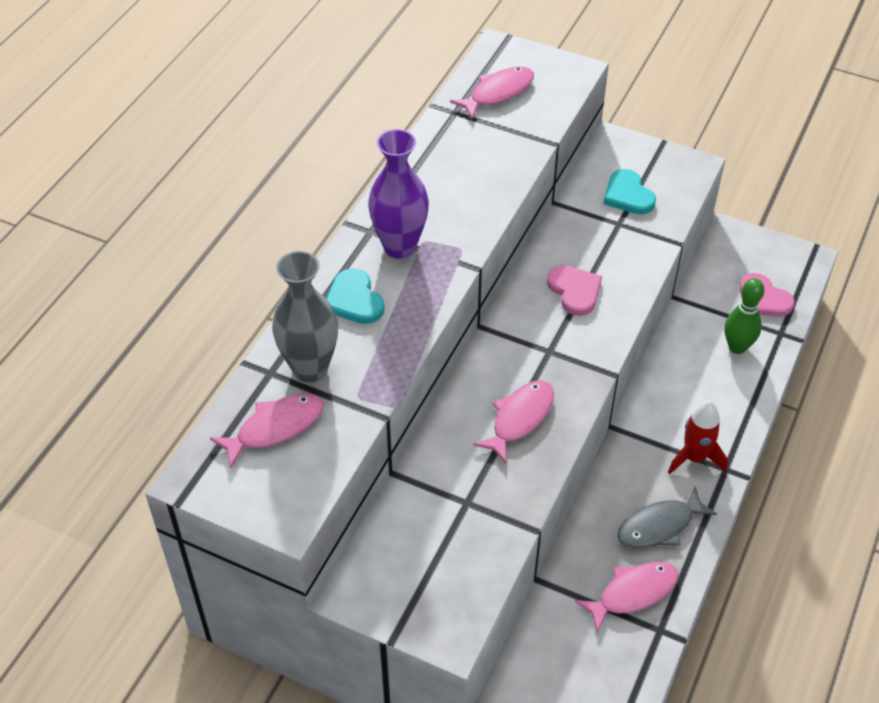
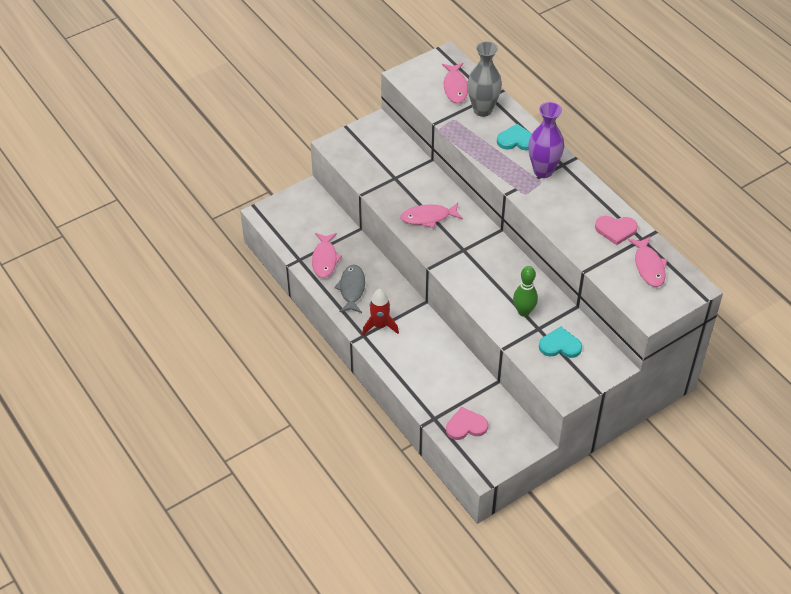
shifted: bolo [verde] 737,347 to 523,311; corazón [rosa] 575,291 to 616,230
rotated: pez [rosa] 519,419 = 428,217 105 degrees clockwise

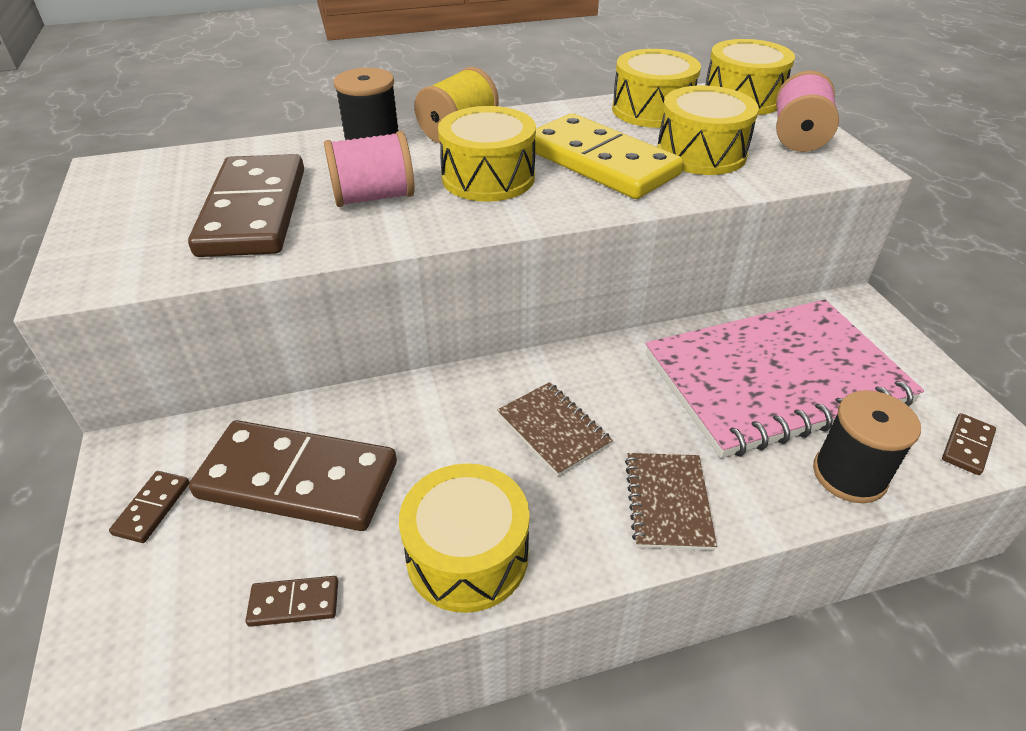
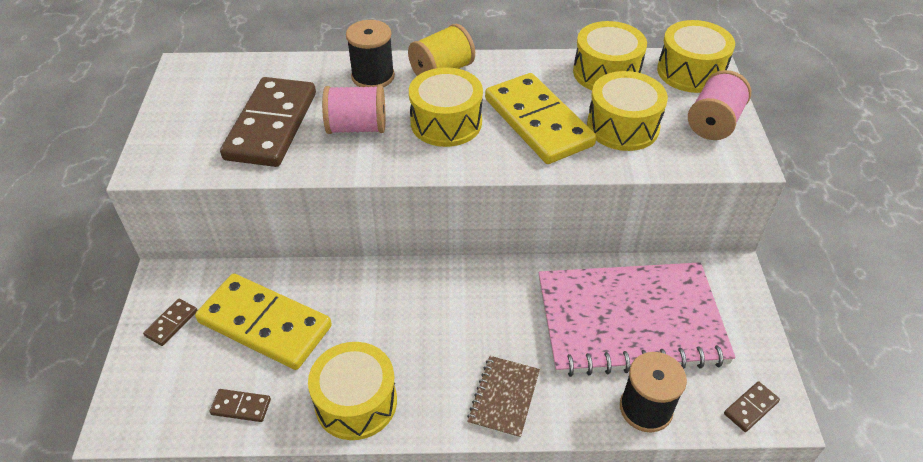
gone: cuaderno [marrón] 553,430
repainted: ficha de dominó [marrón] 298,479 to ficha de dominó [amarillo] 265,324

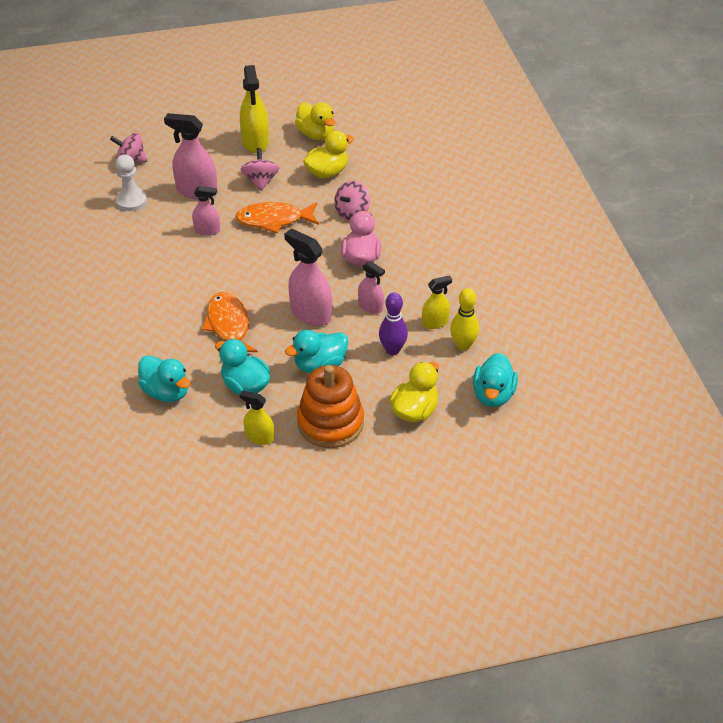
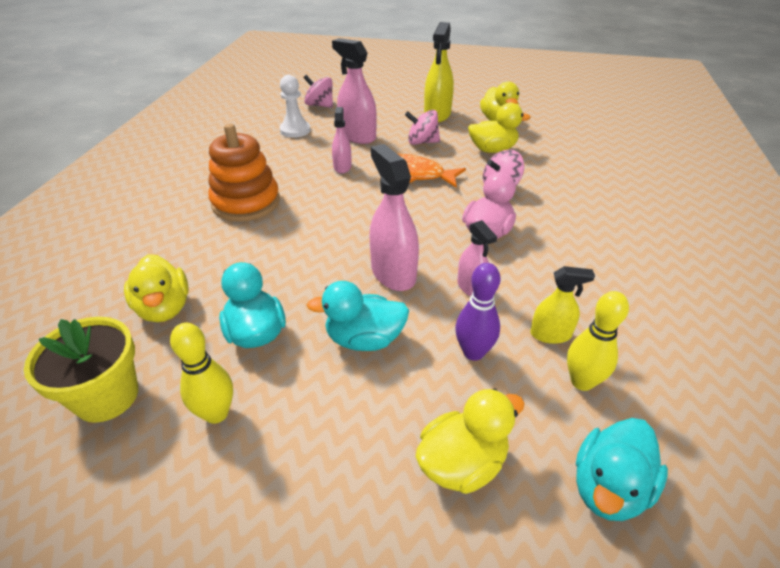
gone: pez [naranja] 228,325
new: maceta [amarillo] 107,396
shifted: juguete apilable [naranja] 330,423 to 246,202
swapped: pulverizador [amarillo] 259,437 to bolo [amarillo] 216,413
repainted: pato [turquesa] 166,392 to pato [amarillo] 164,308
rotated: pulverizador [rosa] 207,230 = 342,167 120 degrees counterclockwise; peonza [rosa] 261,181 = 422,142 105 degrees counterclockwise

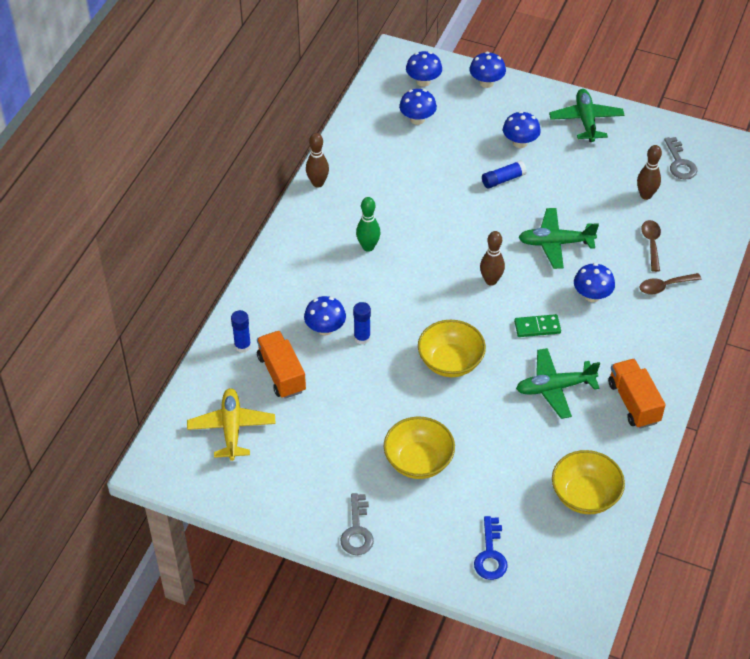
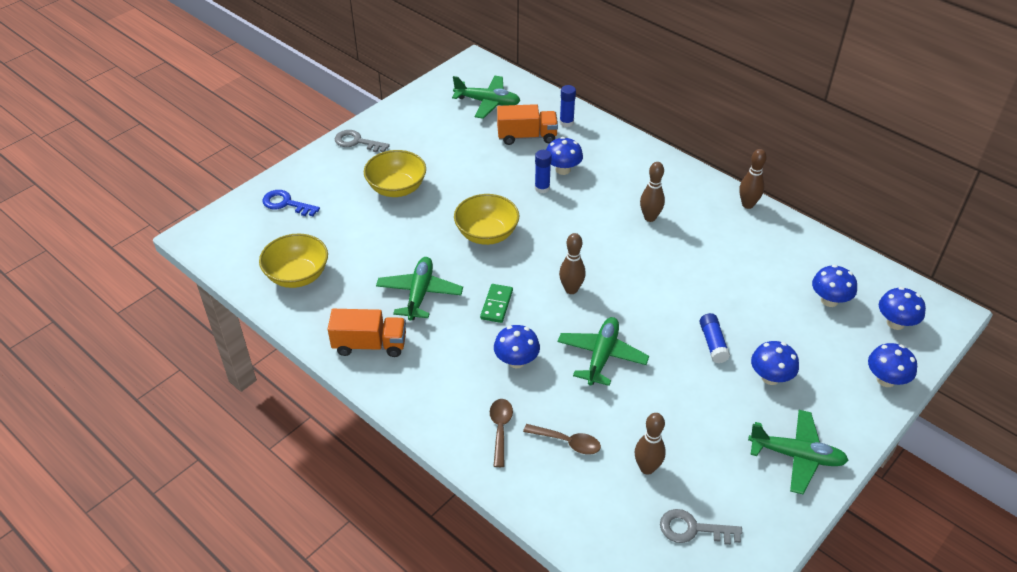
repainted: avión [amarillo] 232,428 to avión [verde] 487,102; bolo [verde] 368,247 to bolo [marrón] 650,217

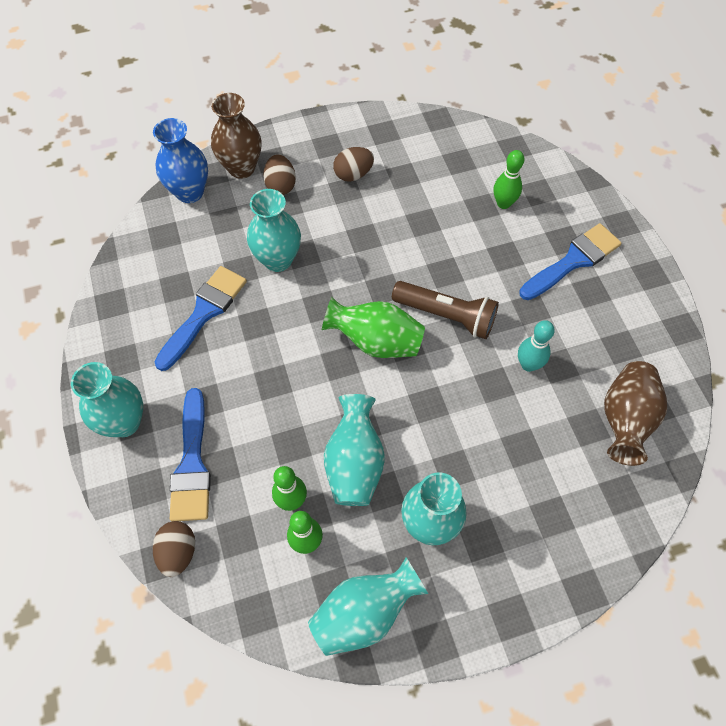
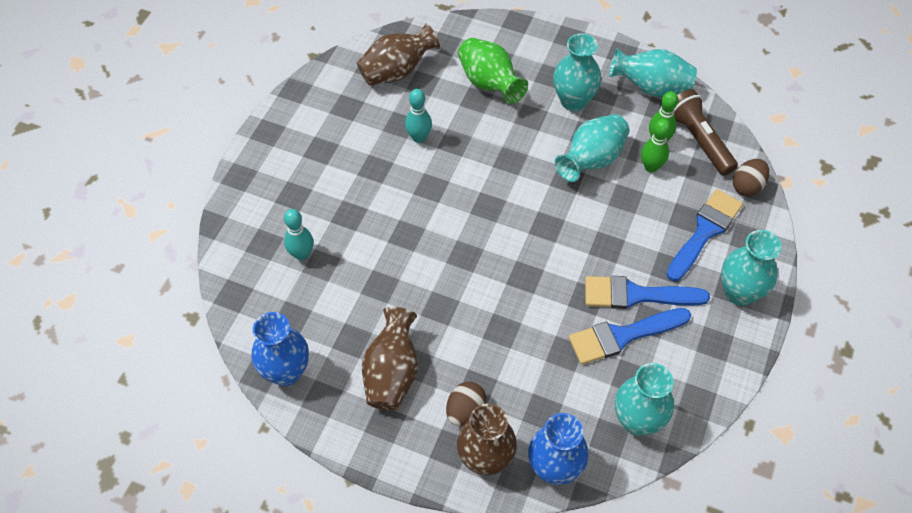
new: florero [azul] 286,372
shifted: florero [verde] 376,341 to 489,83; pincel [azul] 573,261 to 636,295; florero [turquesa] 278,260 to 637,420; lámpara de mano [marrón] 446,316 to 698,140
swapped: huevo [marrón] 353,174 to florero [marrón] 392,373
repainted: bolo [verde] 503,203 to bolo [turquesa] 301,254

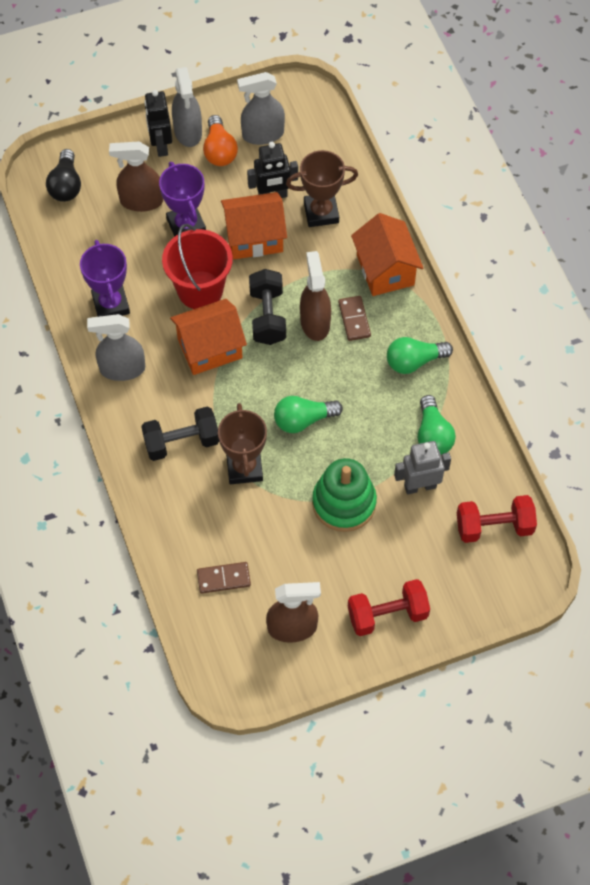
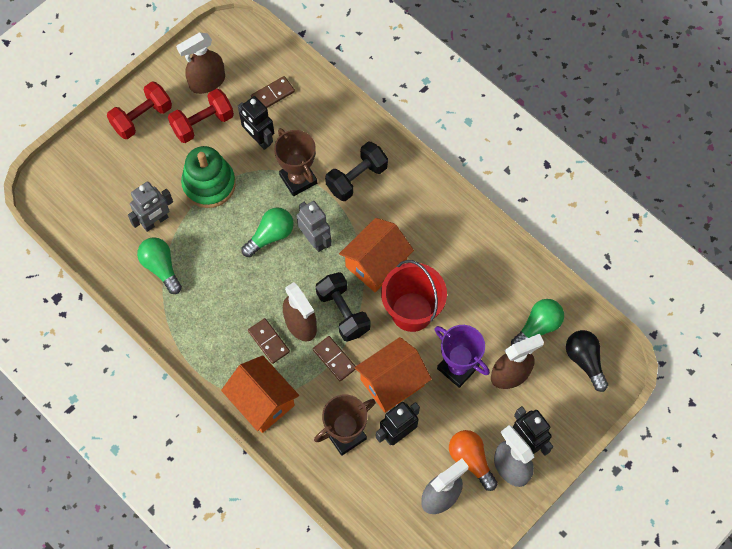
gone: trofeo [morado] 111,304; pulverizador [gris] 122,369
new: robot [negro] 259,139; robot [gris] 315,240; ficha de dominó [marrón] 334,359
shifted: mancuerna [rojo] 494,527 to 203,123; bombilla [verde] 414,361 to 537,327

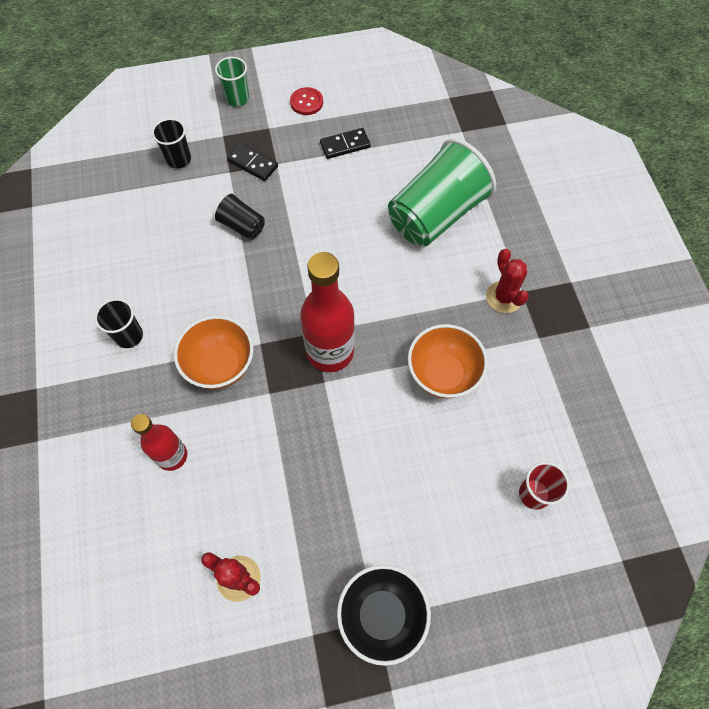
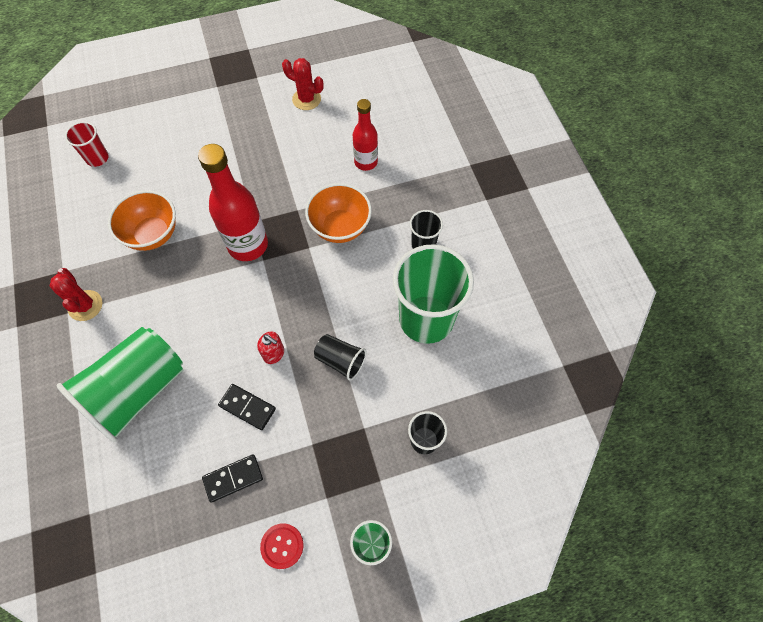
gone: cuenco [negro] 382,615
new: dispensador de jabón [rojo] 274,354; vaso [verde] 426,319
shifted: ficha de dominó [negro] 253,164 to 247,407

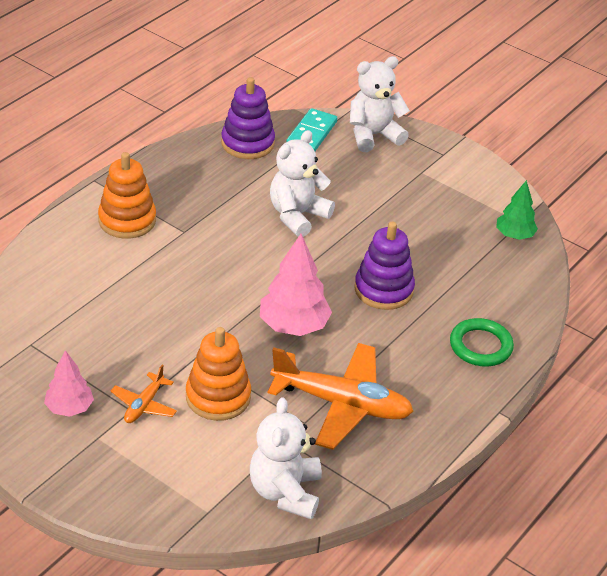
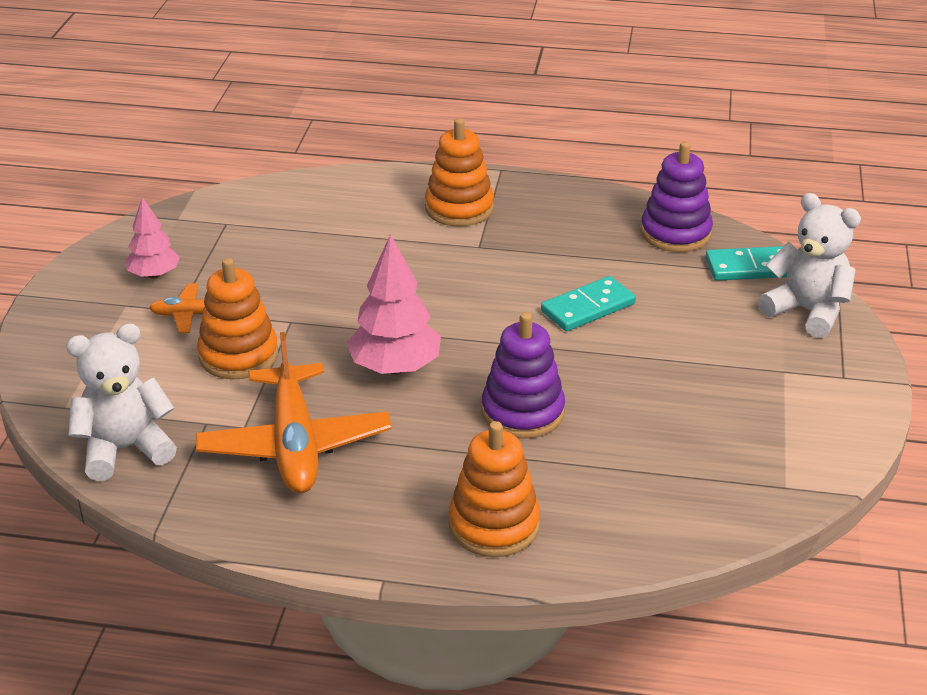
gone: árbol [verde] 514,235
swapped: anillo [verde] 480,346 to juguete apilable [naranja] 494,525; osito [blanco] 297,216 to ficha de dominó [turquesa] 588,307

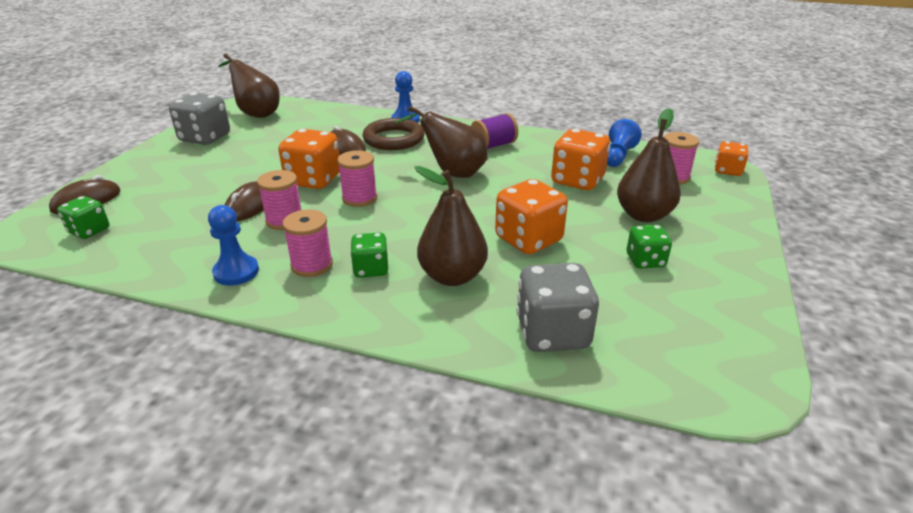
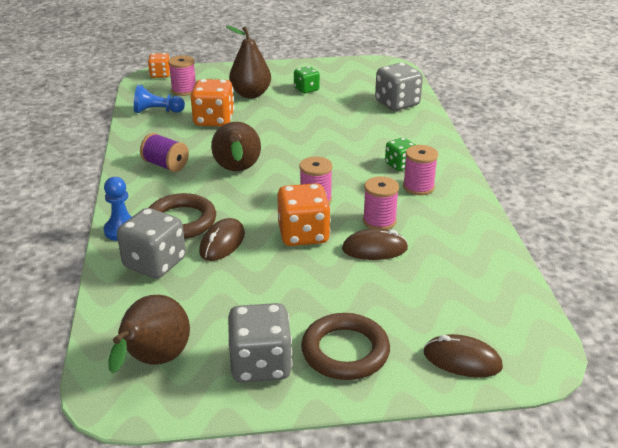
gone: dado [verde] 89,231; peón [azul] 236,272; pera [marrón] 452,276; dado [naranja] 528,240
new: dado [gris] 155,263; anillo [marrón] 345,351

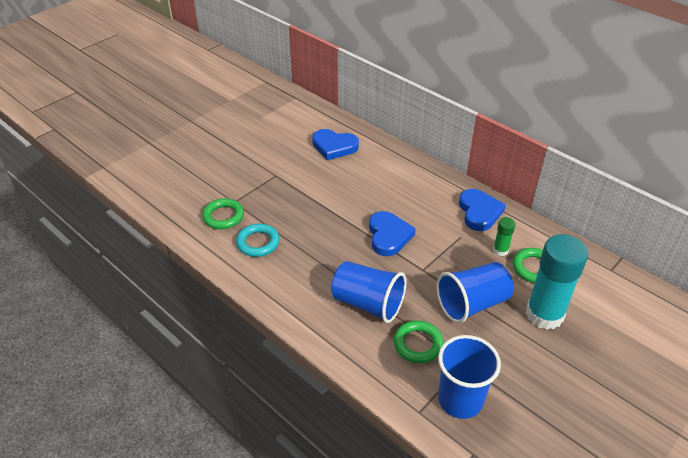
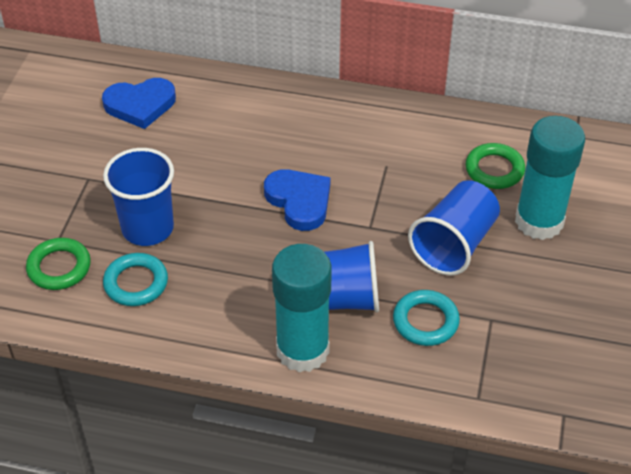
gone: corazón [azul] 479,212; barra de pegamento [verde] 500,250
new: barra de pegamento [turquesa] 302,350
shifted: vaso [azul] 460,400 to 147,228
repainted: anillo [verde] 418,344 to anillo [turquesa] 425,321

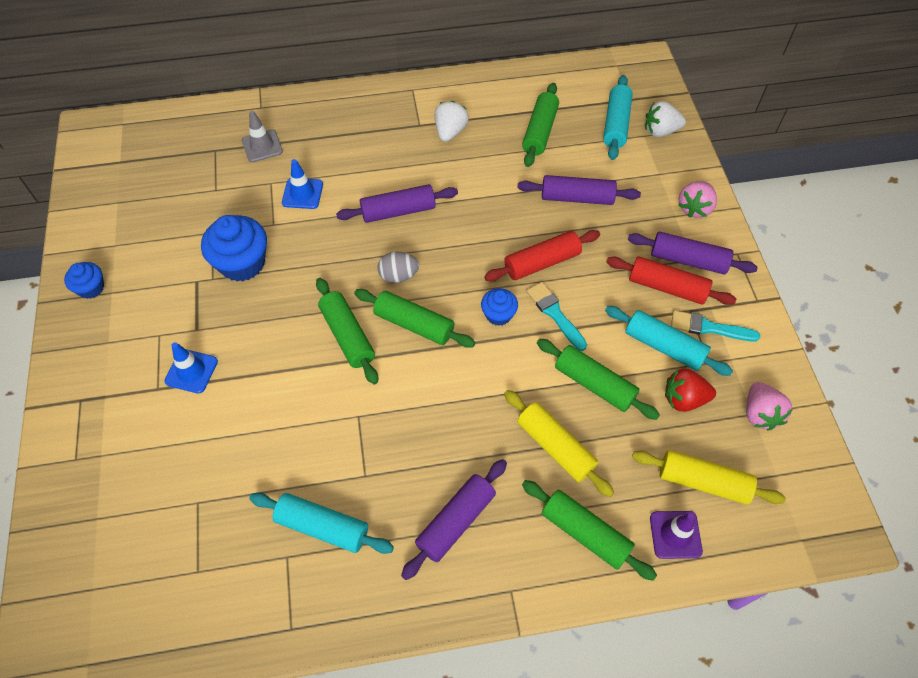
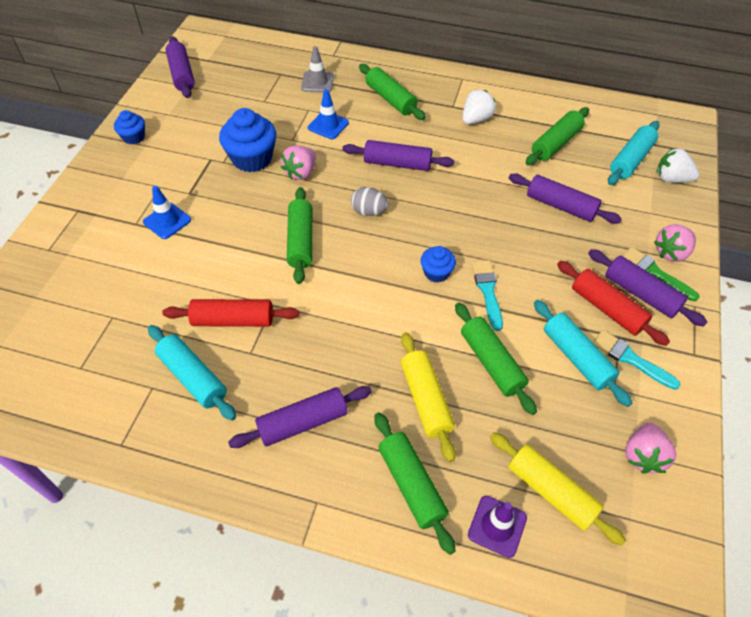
gone: fresa [rojo] 684,399
new: rodillo [morado] 182,74; fresa [rosa] 301,173; pincel [verde] 655,273
shifted: rodillo [rojo] 542,262 to 233,320; rodillo [verde] 414,324 to 390,99

